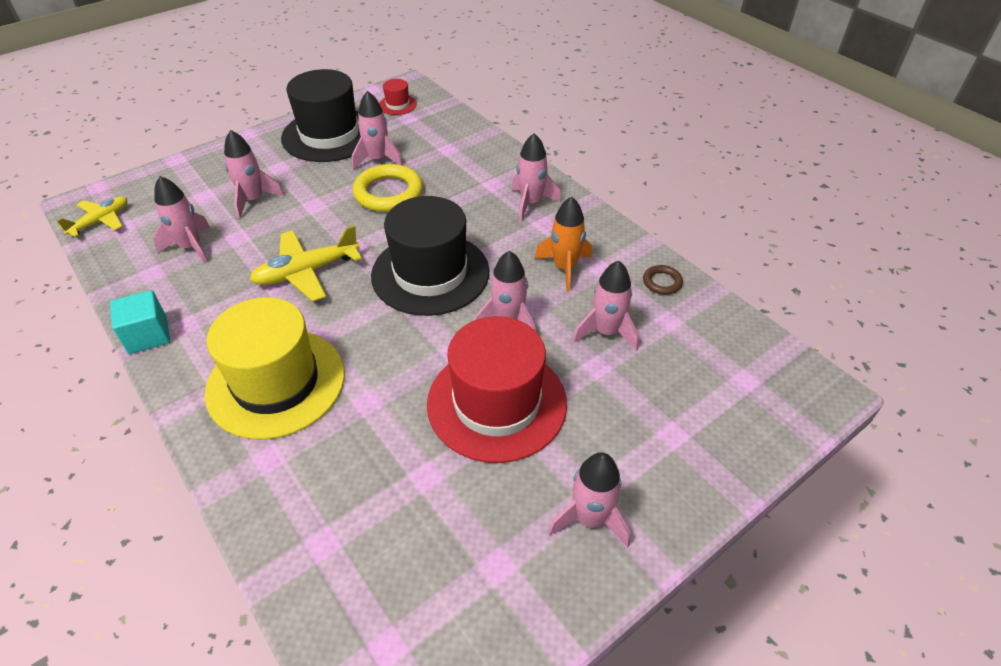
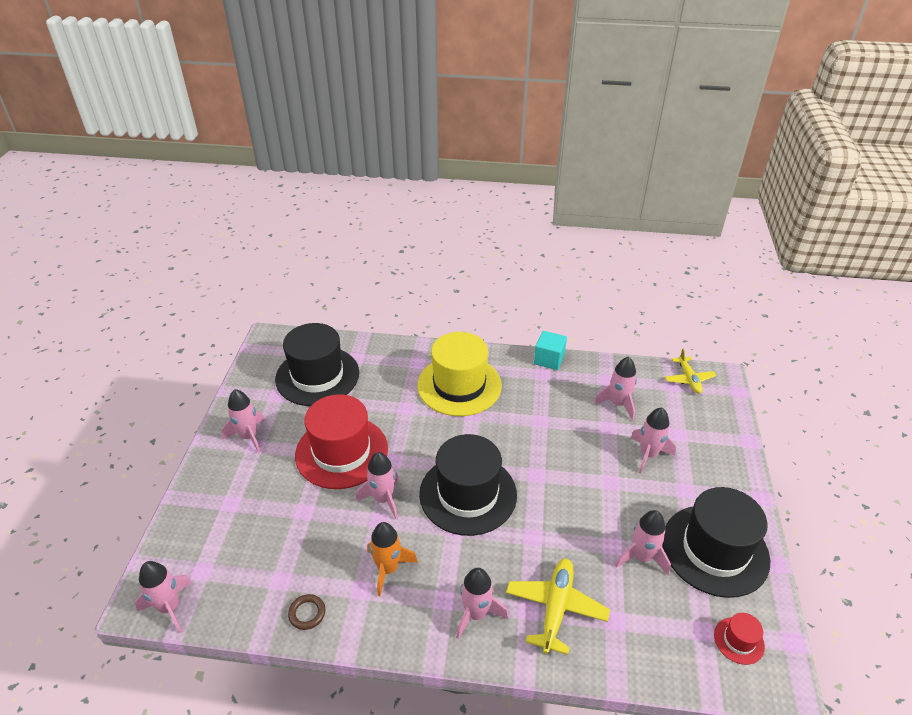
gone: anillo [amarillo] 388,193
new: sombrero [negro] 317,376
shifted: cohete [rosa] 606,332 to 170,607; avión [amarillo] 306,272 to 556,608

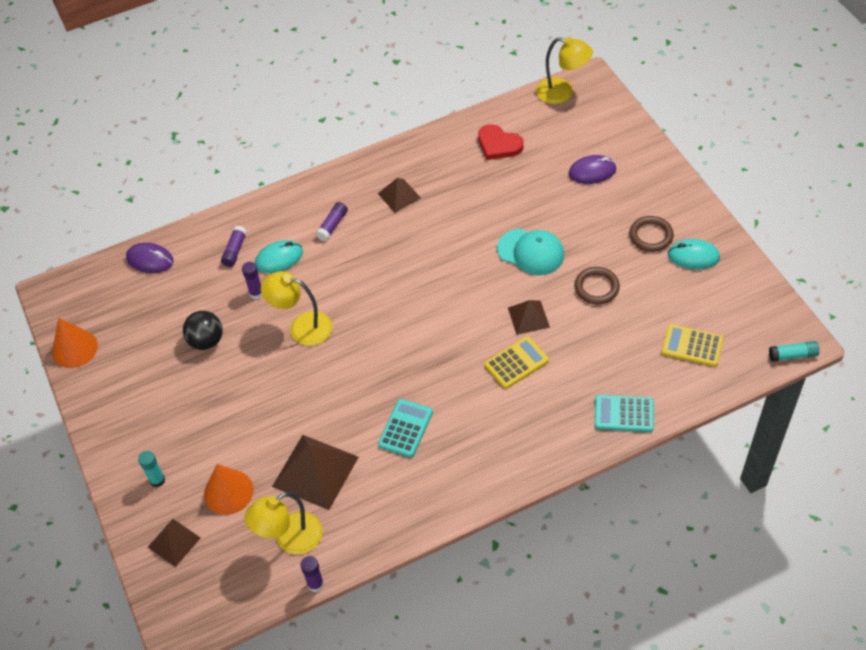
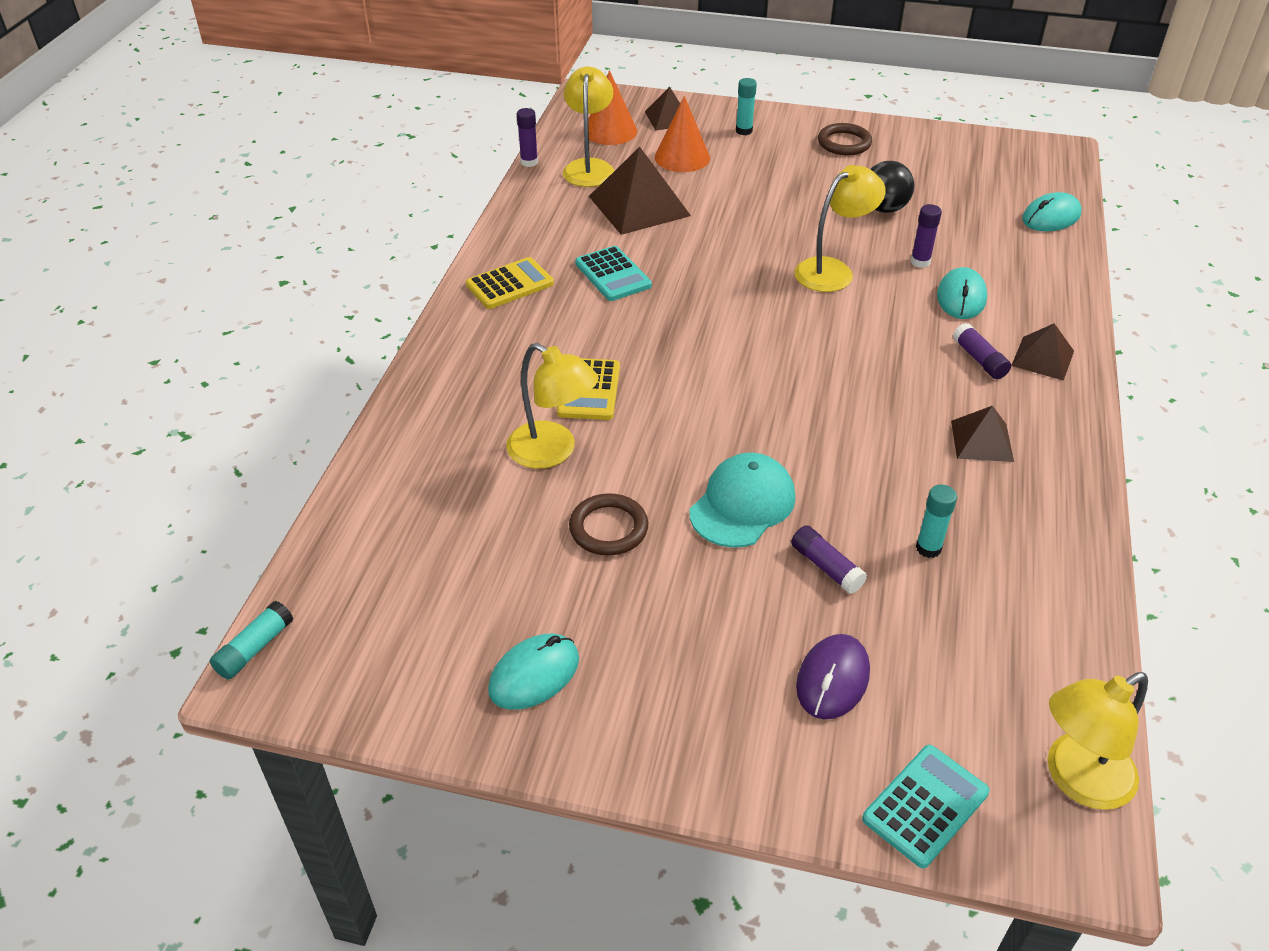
gone: corazón [rojo] 498,145
new: lámpara [amarillo] 553,452; barra de pegamento [turquesa] 928,548
shifted: calculadora [amarillo] 692,346 to 510,284; cono [naranja] 75,348 to 610,131; barra de pegamento [morado] 235,250 to 826,567; anillo [marrón] 651,236 to 844,143; calculadora [turquesa] 624,414 to 925,806; pirámide [marrón] 528,317 to 1042,358
repainted: ratón [morado] 150,260 to ratón [turquesa] 1051,217
rotated: gorra [turquesa] 531,252 = 742,504 150 degrees clockwise

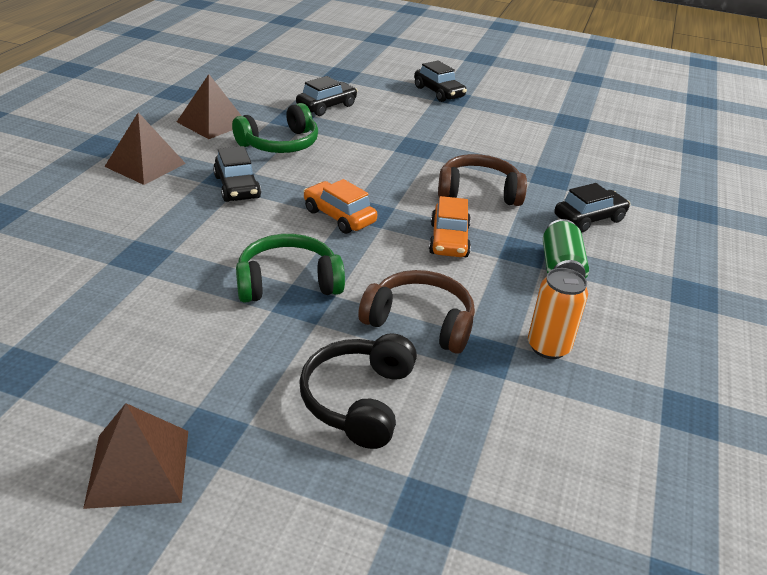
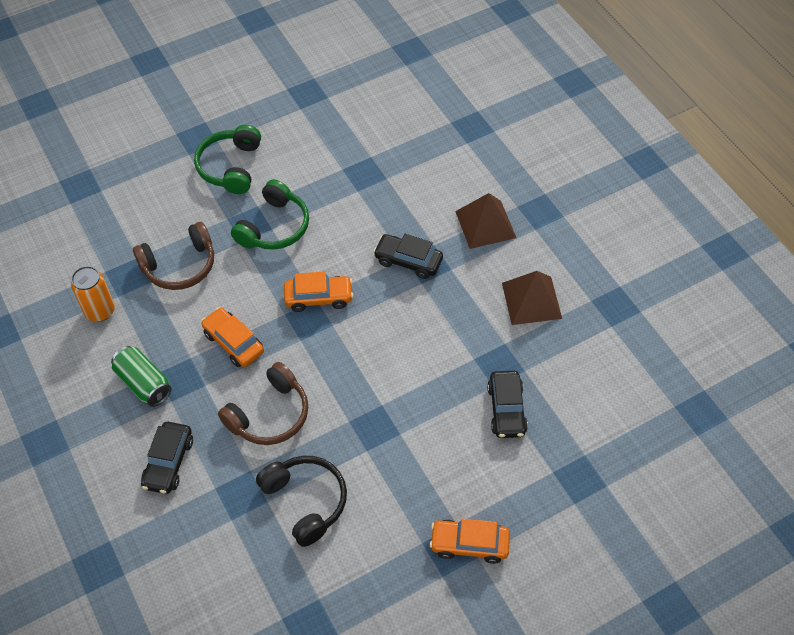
gone: pirámide [marrón] 138,468
shifted: auriculares [verde] 280,144 to 231,167; auriculares [negro] 359,400 to 305,501
repainted: coche [negro] 438,92 to coche [naranja] 469,544

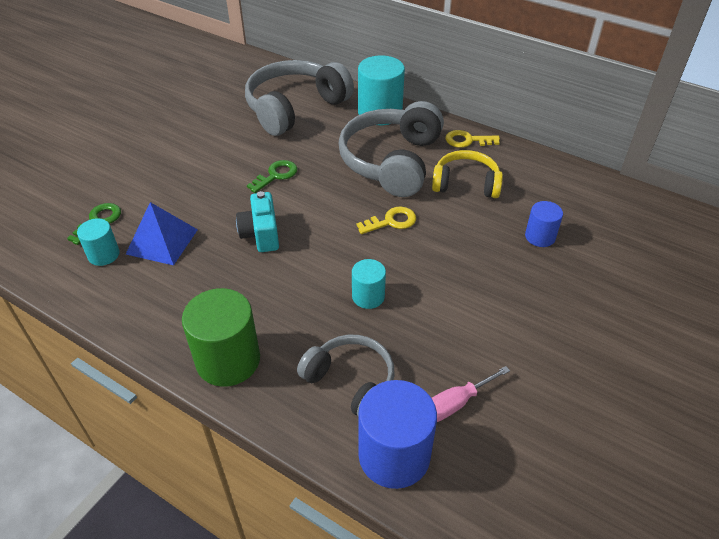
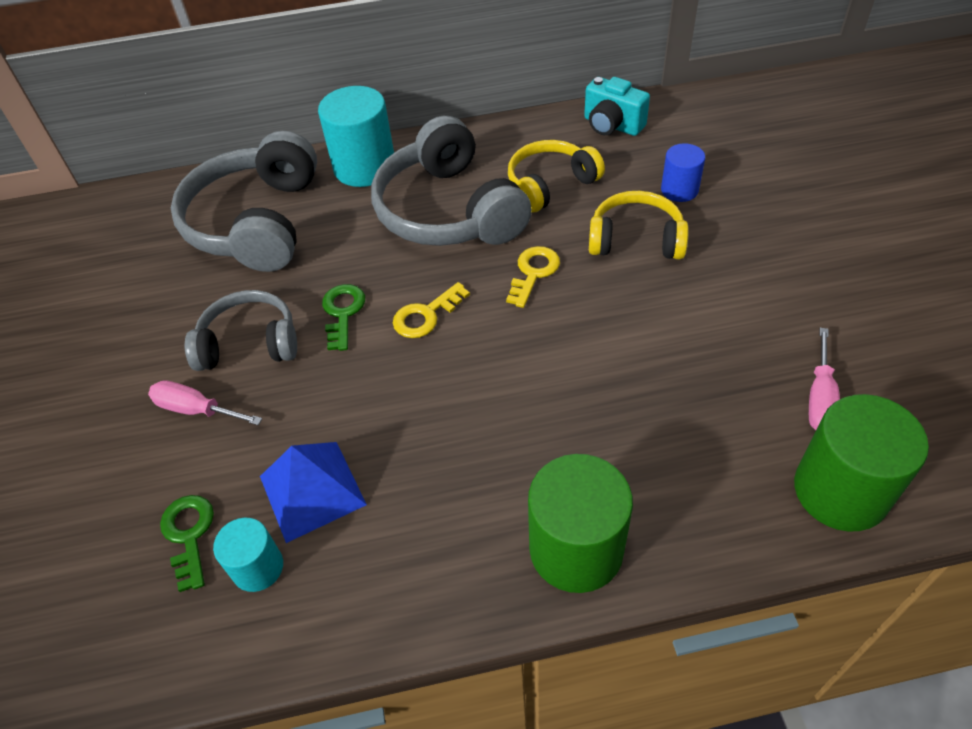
gone: cilindro [turquesa] 368,296
new: destornillador [rosa] 196,409; auriculares [amarillo] 636,239
shifted: auriculares [gris] 351,382 to 249,343; llave [amarillo] 467,140 to 426,315; cámara [turquesa] 261,234 to 612,125
repainted: cilindro [azul] 394,455 to cilindro [verde] 840,491

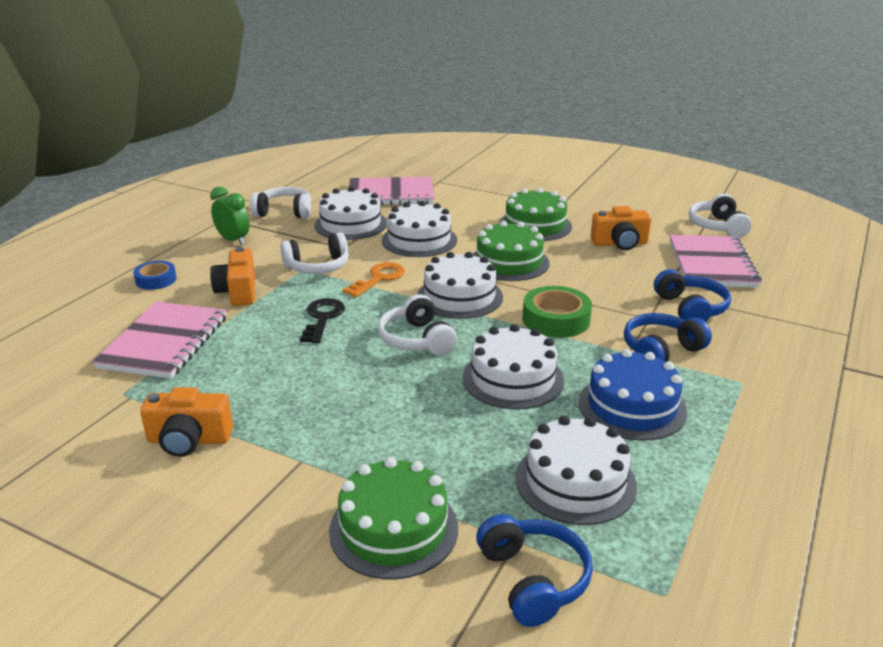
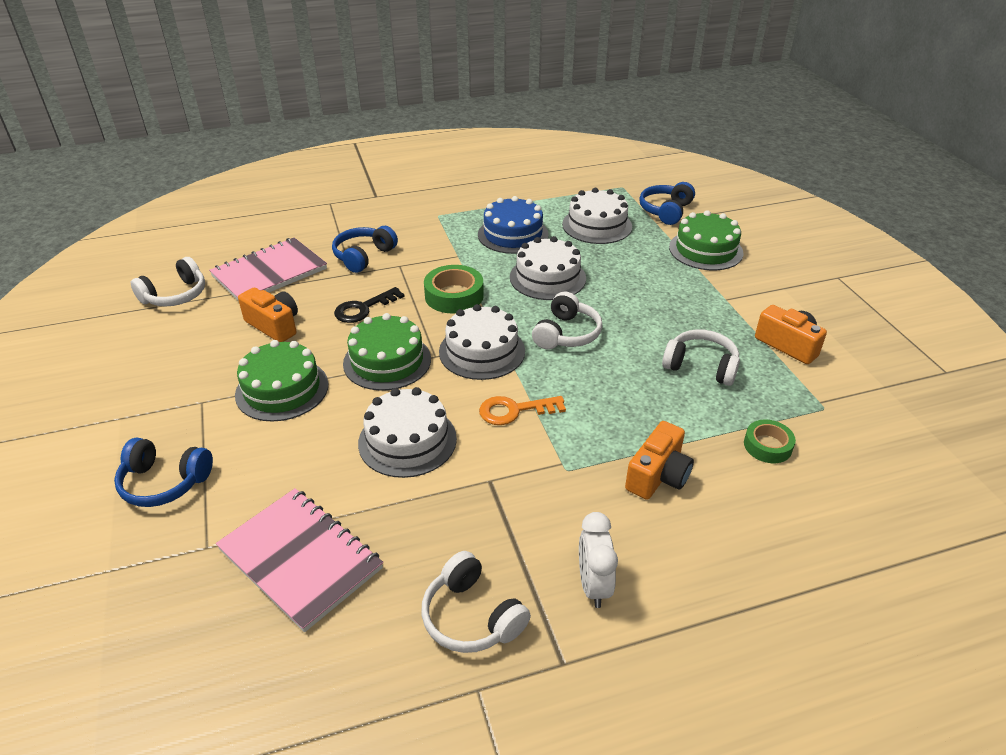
gone: cinta adhesiva [azul] 156,280; tarta [blanco] 350,224
shifted: auriculares [azul] 661,351 to 164,482; llave [negro] 322,318 to 363,308; auriculares [blanco] 318,267 to 701,366
swapped: cuaderno [rosa] 164,342 to cinta adhesiva [verde] 767,446
repainted: despertador [verde] 233,240 to despertador [blanco] 593,585

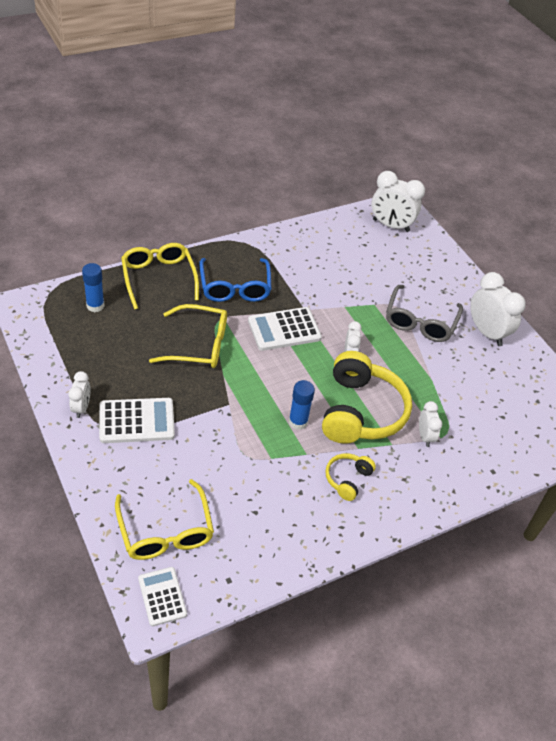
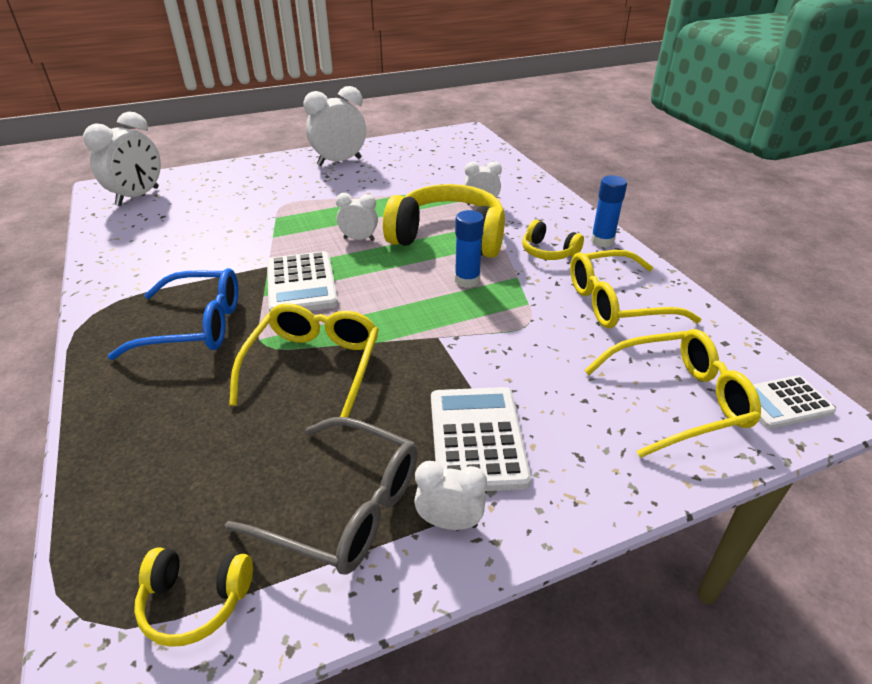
new: auriculares [amarillo] 195,601
shifted: gafas [gris] 420,321 to 343,507; gafas [amarillo] 158,278 to 617,302; barra de pegamento [azul] 95,306 to 602,241

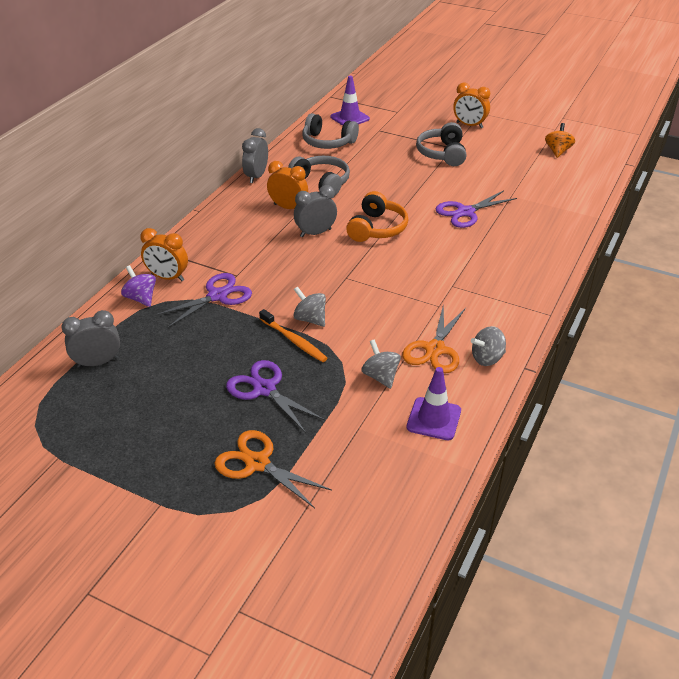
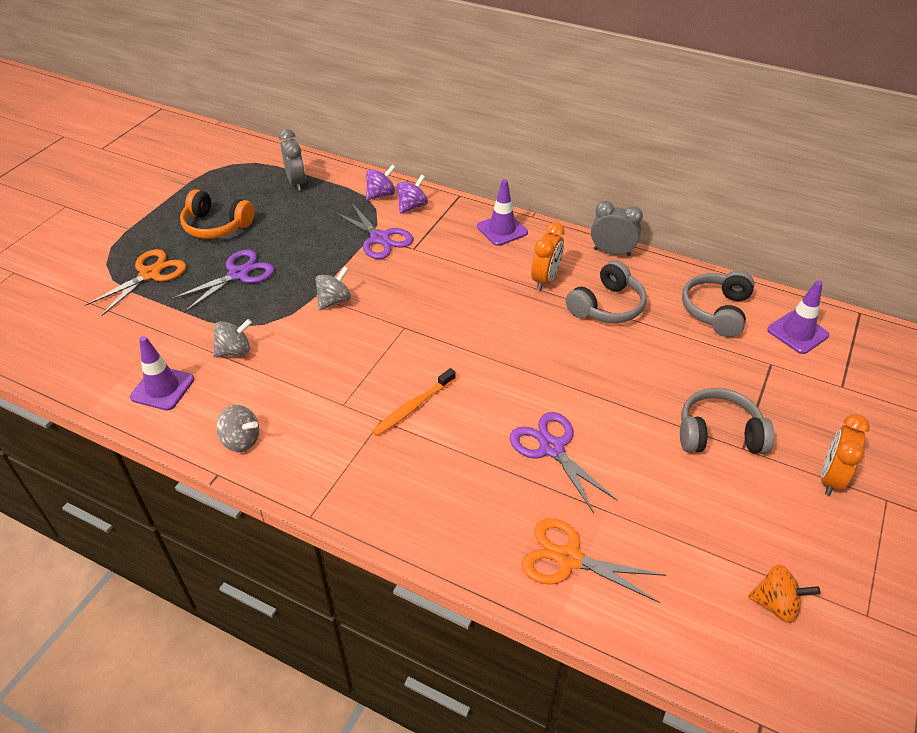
gone: despertador [gris] 315,233
new: cono de tráfico [morado] 502,230
shifted: auriculares [naranja] 377,228 to 216,226; cepillo de dientes [naranja] 294,341 to 413,407; tijeras [naranja] 435,349 to 569,559
swapped: despertador [naranja] 167,277 to peonza [morado] 412,206
rotated: peonza [gris] 487,358 = 241,440 135 degrees clockwise

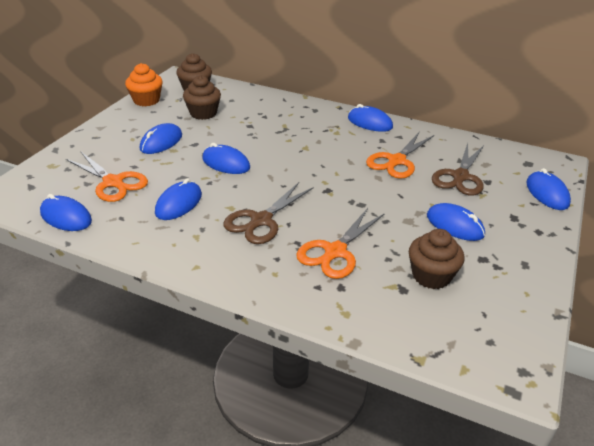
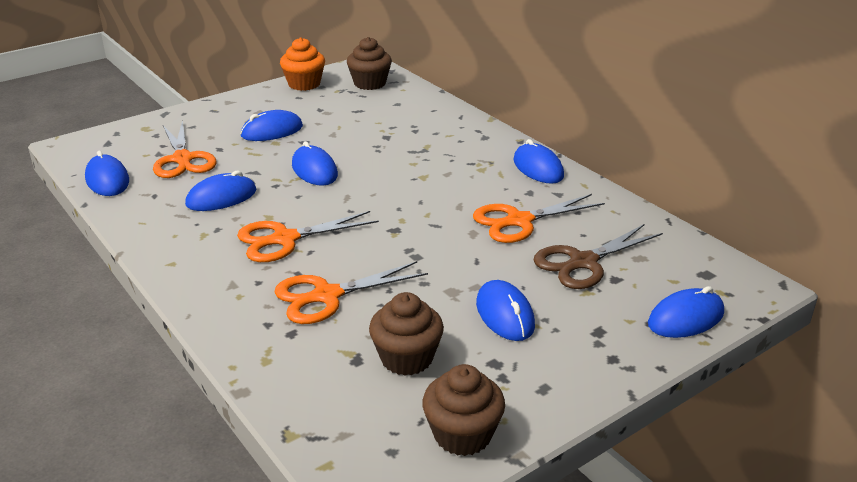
shifted: magdalena [marrón] 203,113 to 462,434
repainted: tijeras [marrón] 261,220 to tijeras [naranja] 285,239
rotated: ratón [azul] 547,193 = 685,318 45 degrees clockwise

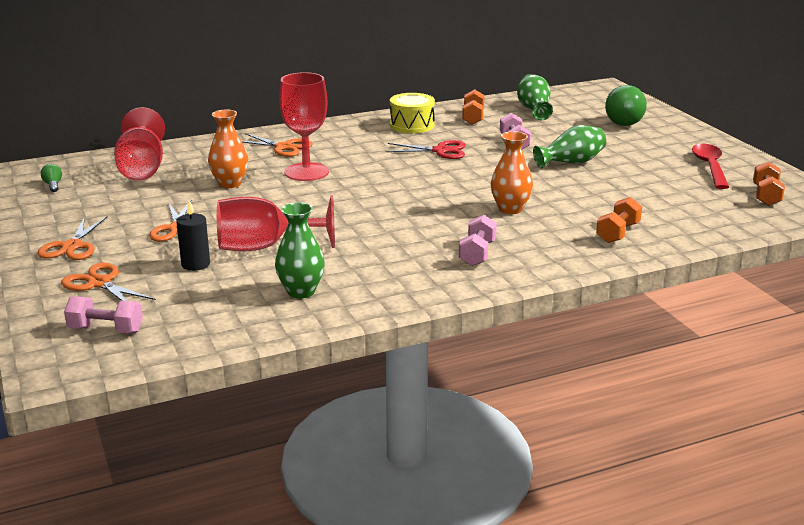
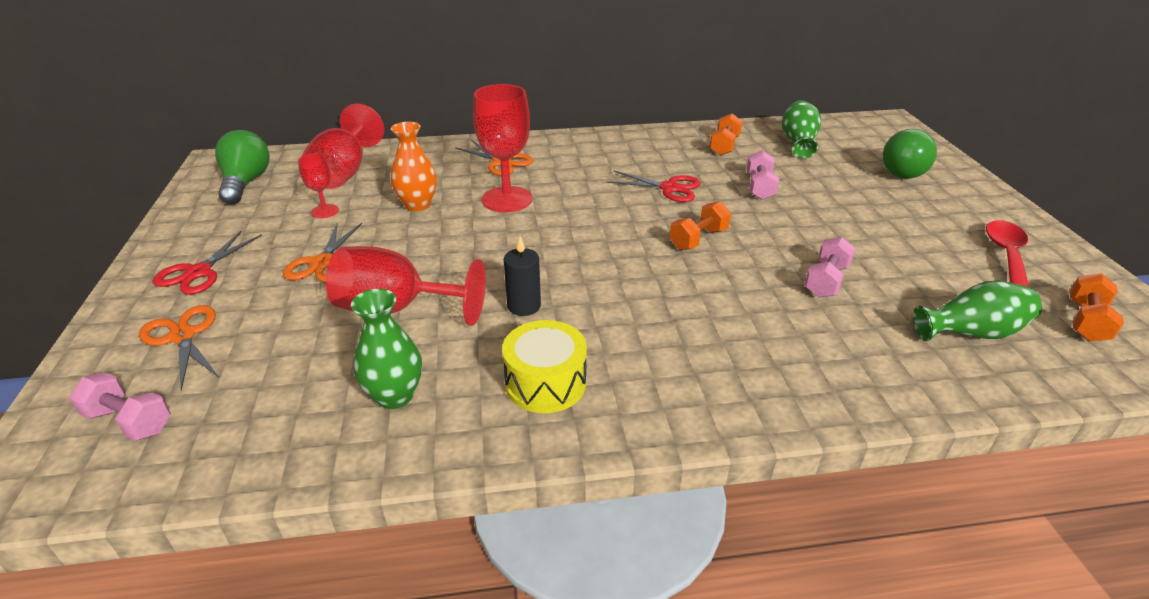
gone: florero [naranja] 510,209
new: copa [rojo] 325,211
shifted: tambor [amarillo] 412,125 to 545,383; vela [negro] 195,264 to 524,306; mancuerna [naranja] 618,233 to 698,239; mancuerna [rosa] 477,254 to 826,281; florero [verde] 571,162 to 971,332
repainted: tijeras [naranja] 72,246 to tijeras [rojo] 198,272
scaled: bombilla [verde] 53,185 = 246,183 x2.27

